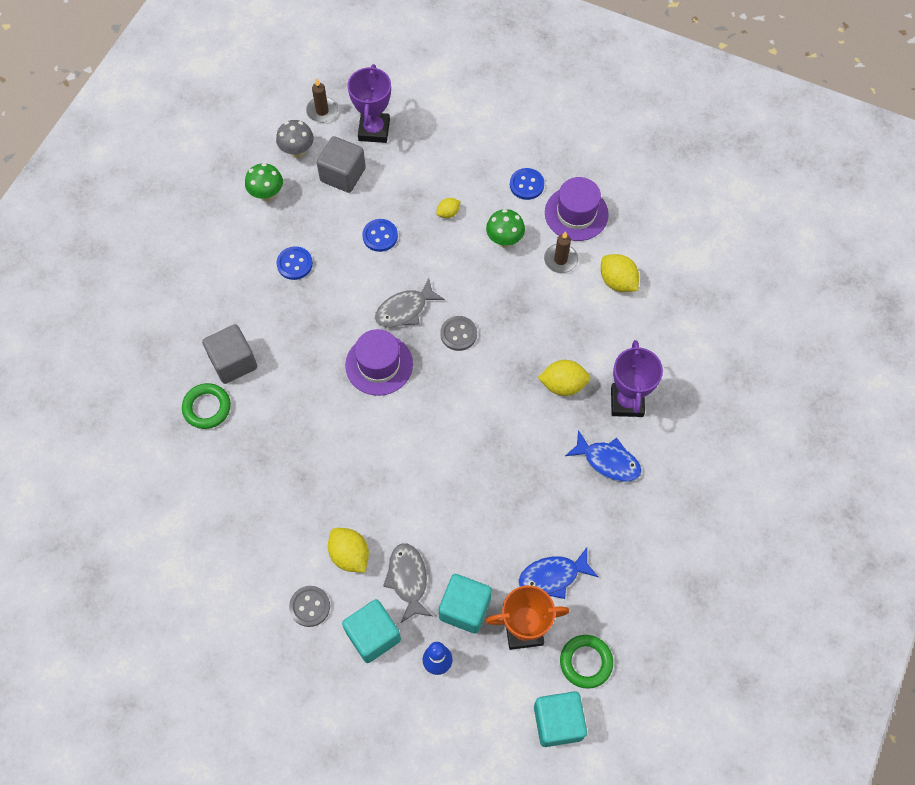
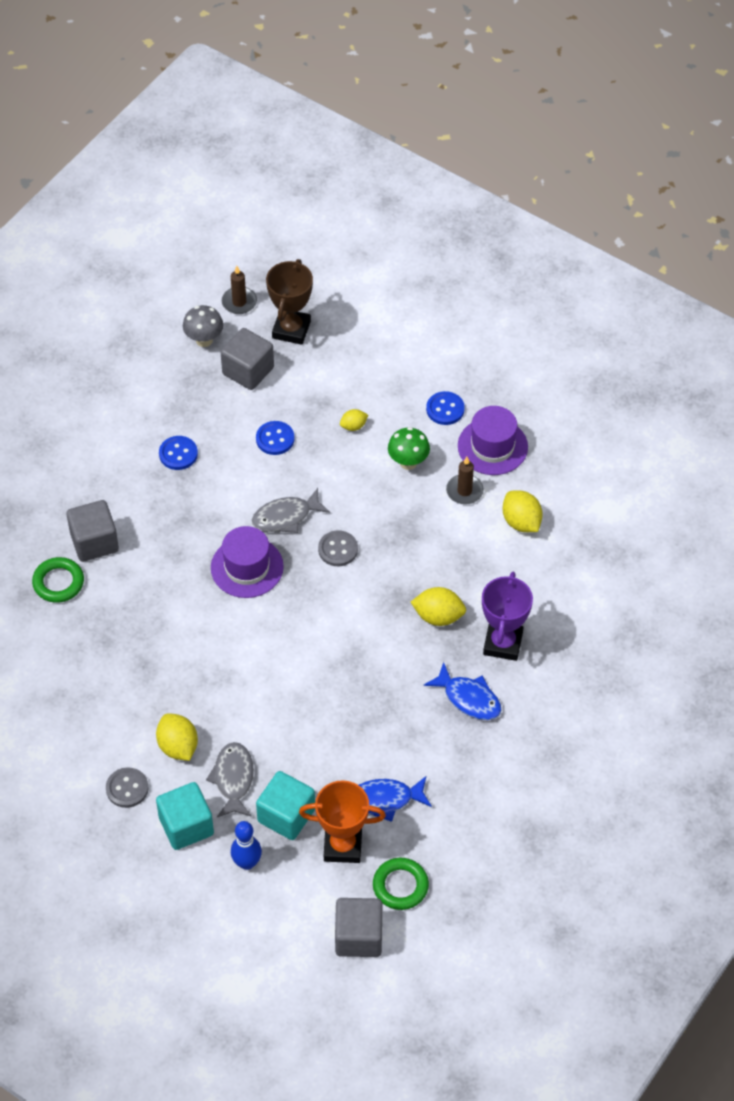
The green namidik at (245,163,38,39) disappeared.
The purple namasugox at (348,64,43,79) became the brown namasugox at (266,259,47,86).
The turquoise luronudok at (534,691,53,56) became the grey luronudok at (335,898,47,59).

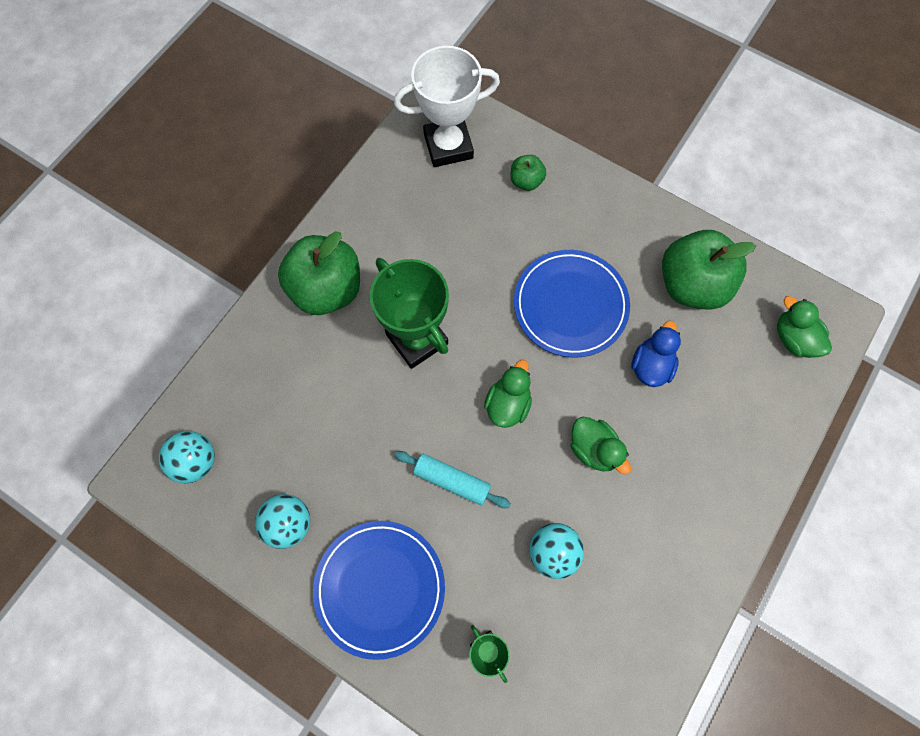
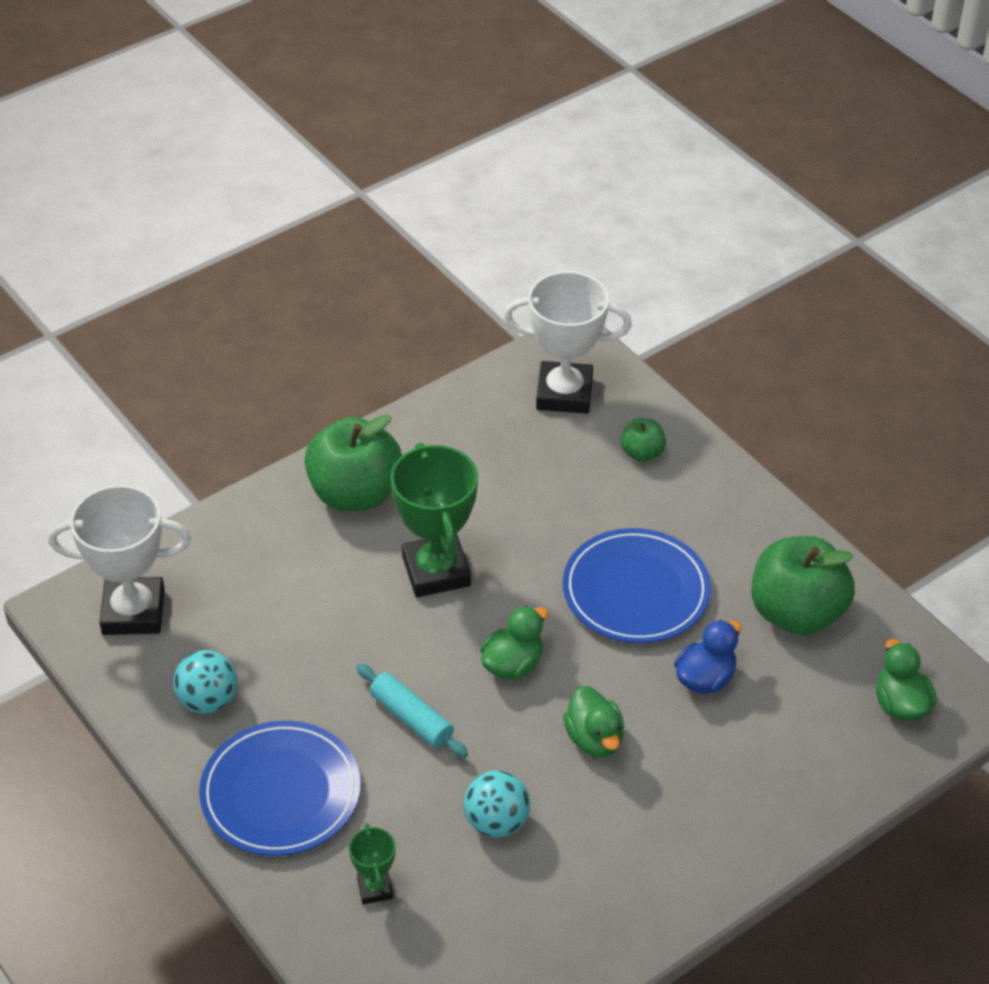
The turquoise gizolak at (159,431,56,52) was replaced by the white namasugox at (48,485,143,150).

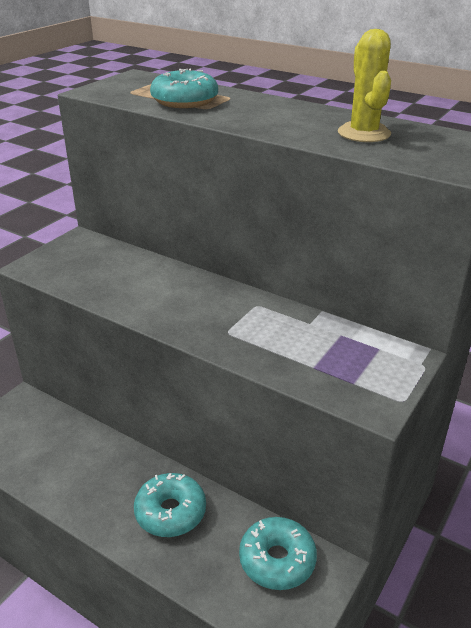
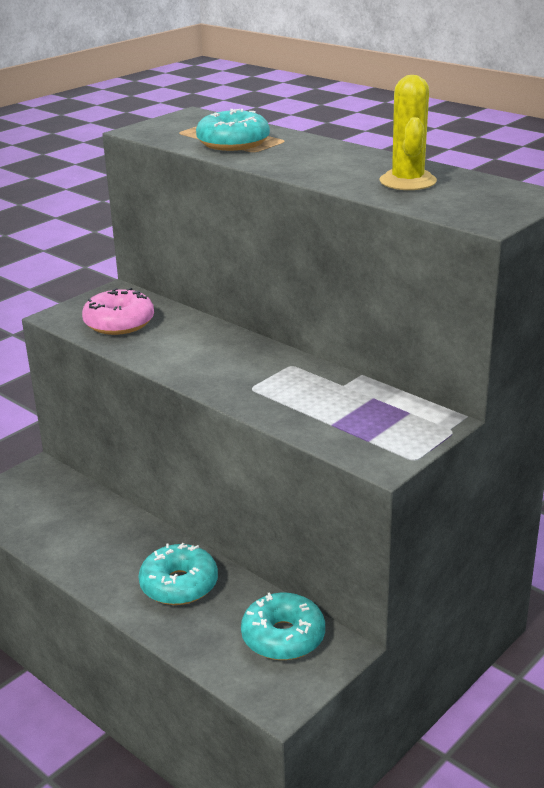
The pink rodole at (82,288,72,47) appeared.

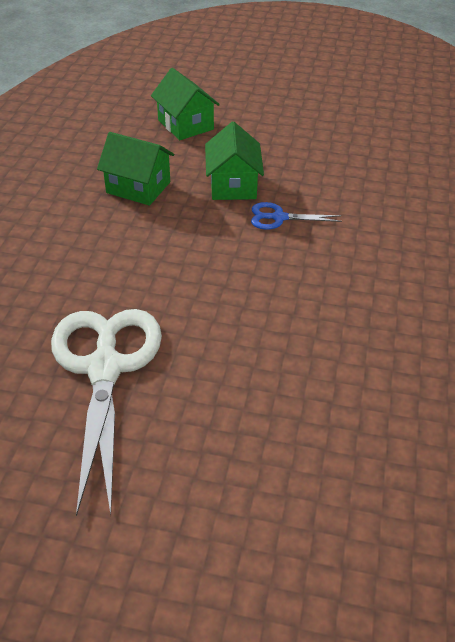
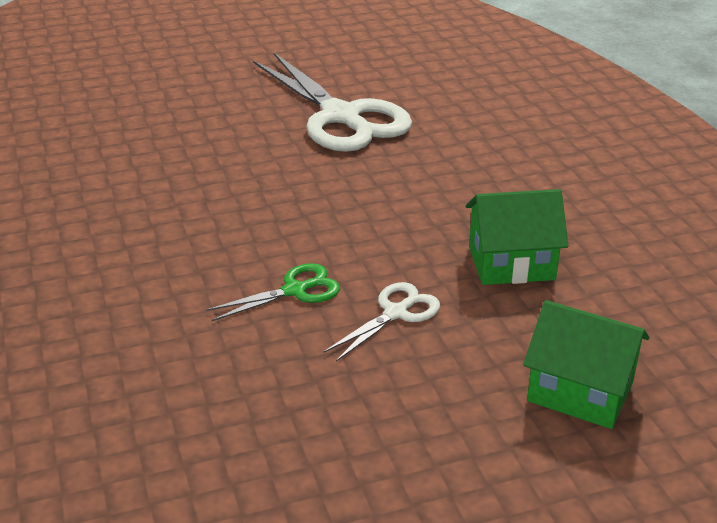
The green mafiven at (205,122,59,78) was replaced by the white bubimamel at (324,282,116,80).
The blue bubimamel at (251,202,91,28) became the green bubimamel at (206,263,134,58).

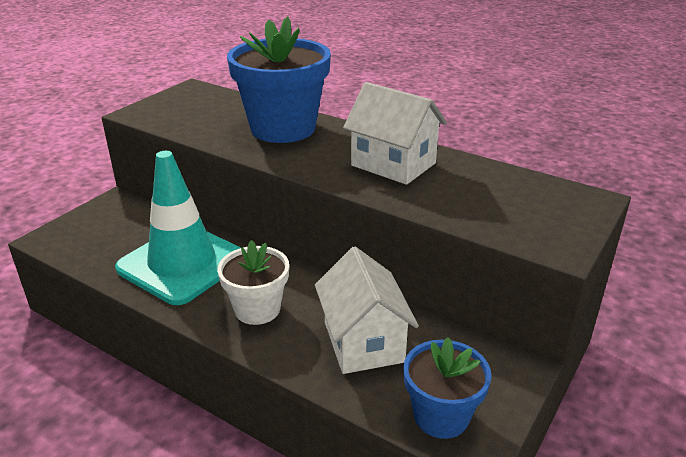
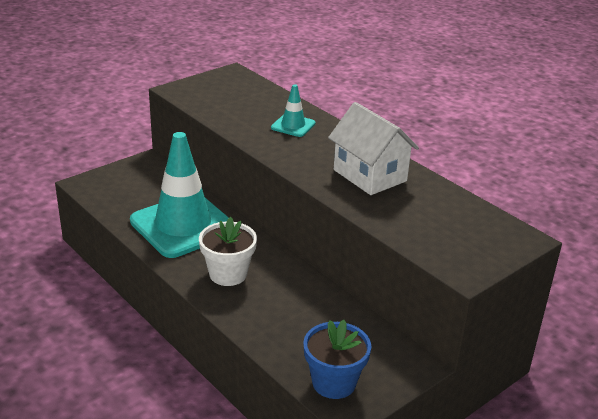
The white mafiven at (315,247,104,127) disappeared.
The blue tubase at (227,16,104,127) was replaced by the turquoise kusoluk at (271,84,45,53).

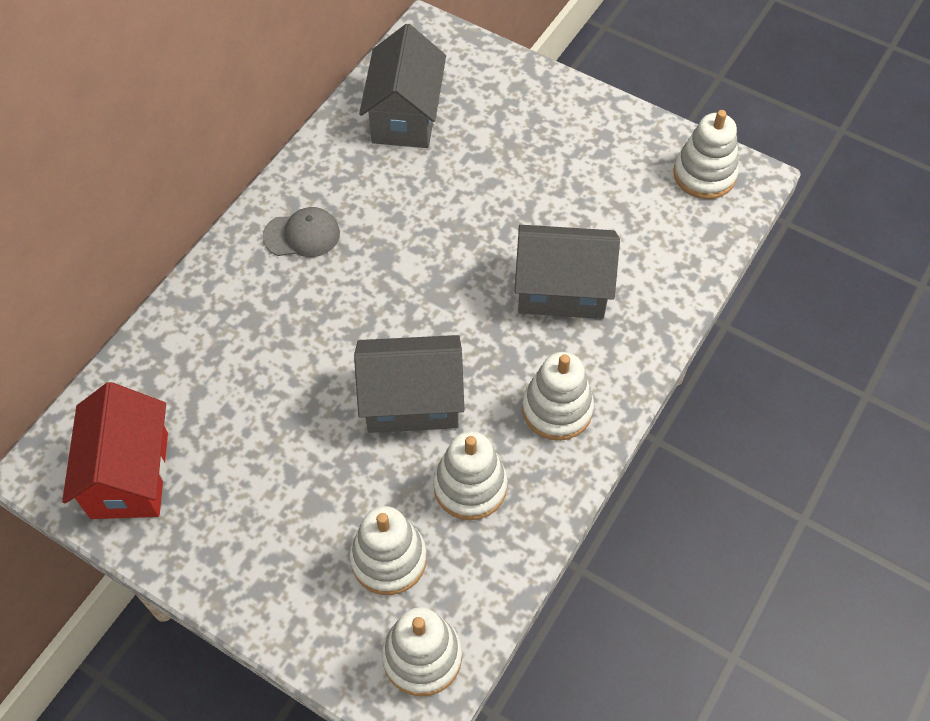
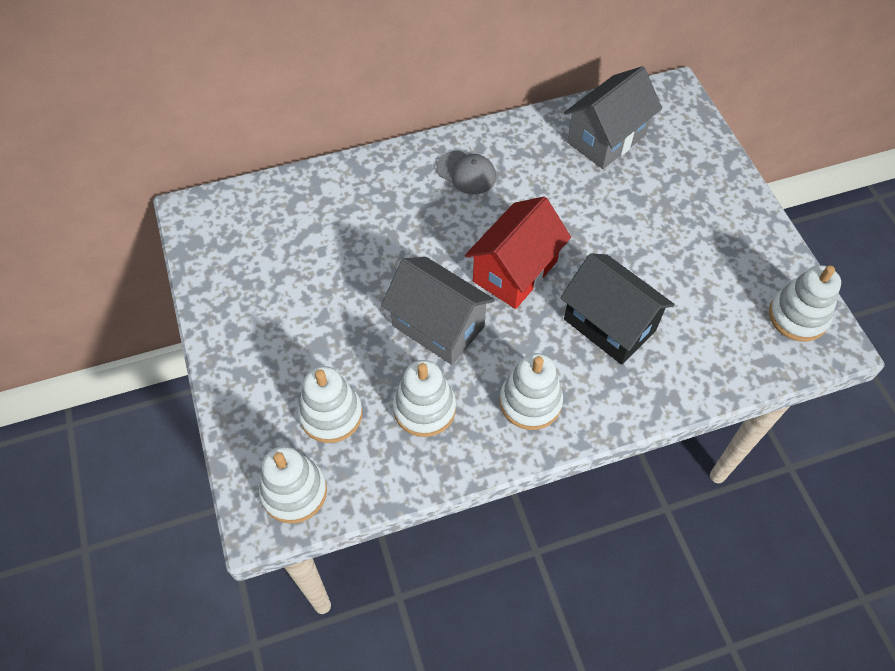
The red mafiven moved from (62,382,106,137) to (465,197,106,112).
The grey mafiven at (514,225,106,94) became the black mafiven at (560,253,115,112).

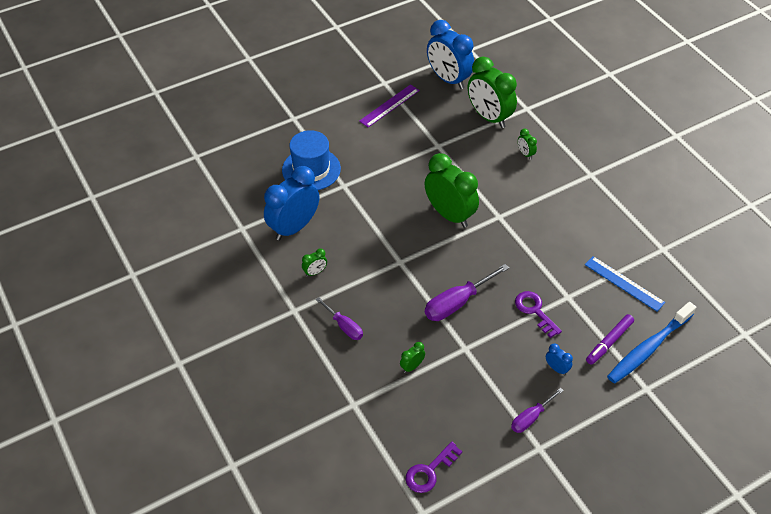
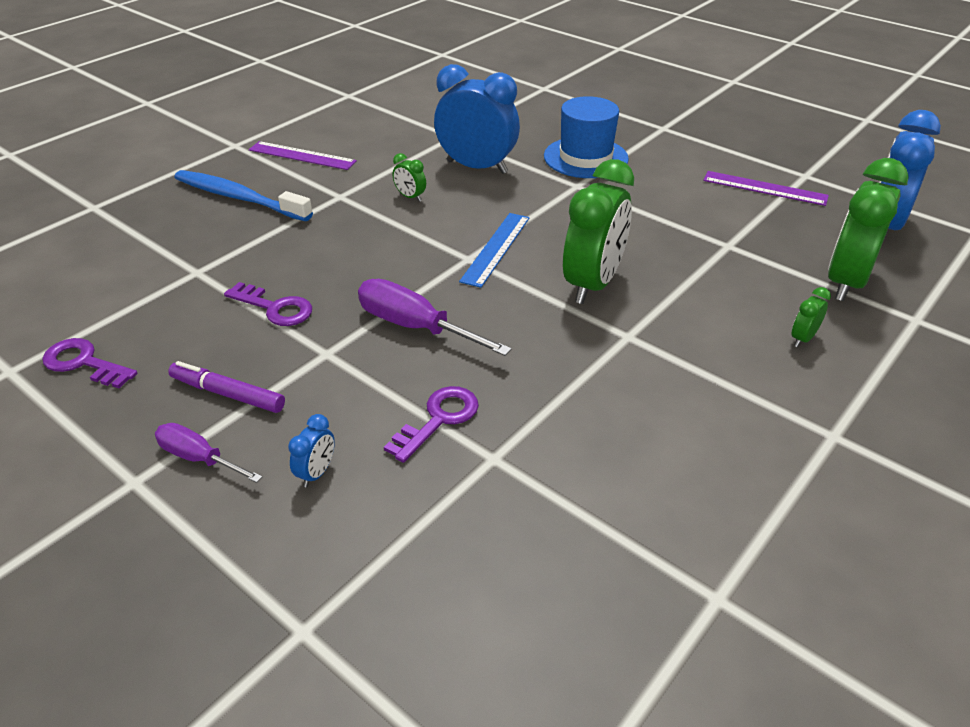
The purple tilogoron at (316,297,47,43) disappeared.
The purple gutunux at (249,141,108,29) appeared.
The blue gutunux moved from (585,256,80,56) to (459,213,71,75).
The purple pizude moved from (586,314,48,51) to (168,361,117,52).
The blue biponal moved from (607,302,89,81) to (174,170,139,51).
The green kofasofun at (400,342,25,31) was replaced by the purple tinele at (224,282,88,44).

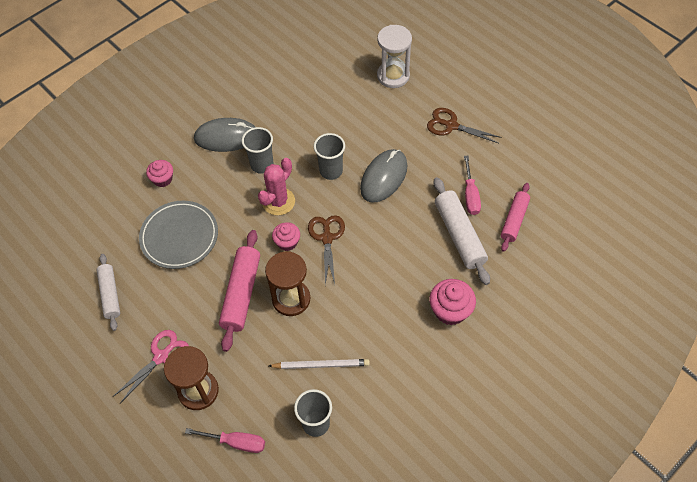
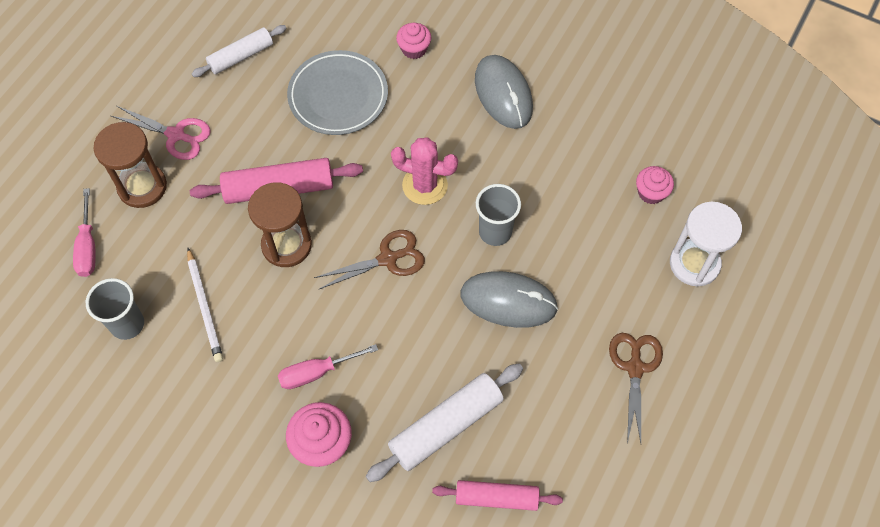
The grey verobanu at (242,127,32,47) disappeared.
The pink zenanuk moved from (272,222,28,29) to (636,166,38,38).
The pink tilogoron moved from (464,156,17,59) to (278,344,100,45).

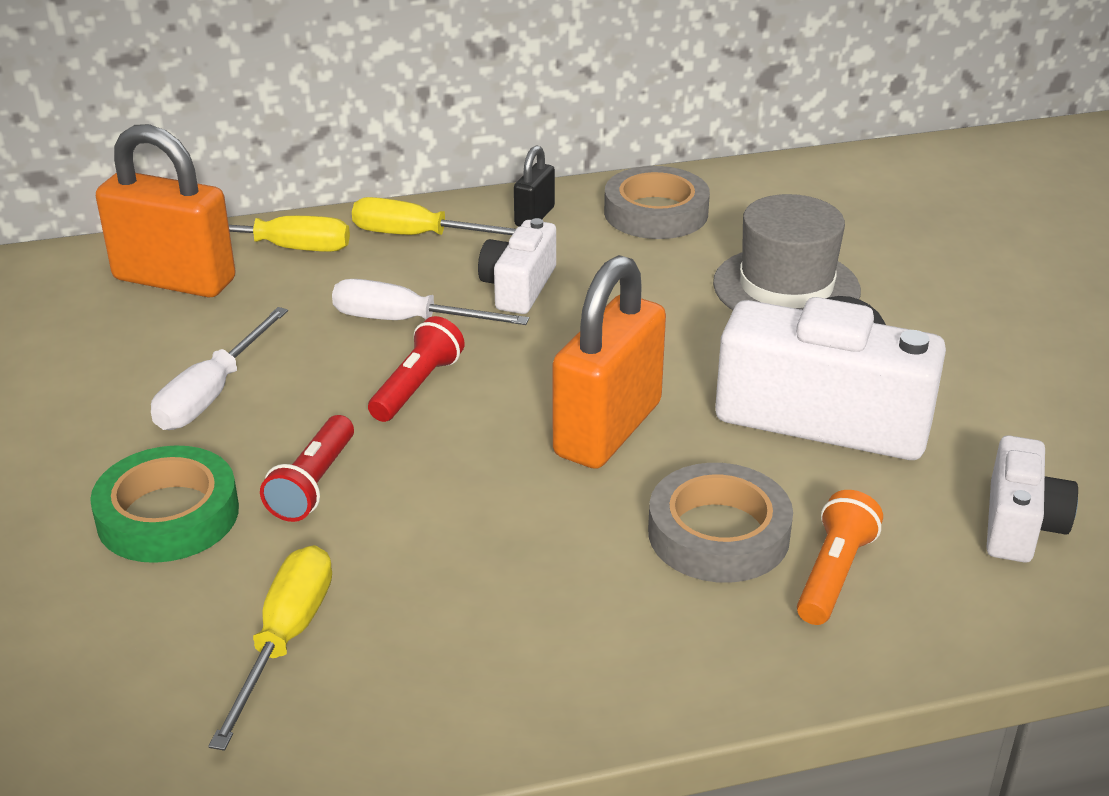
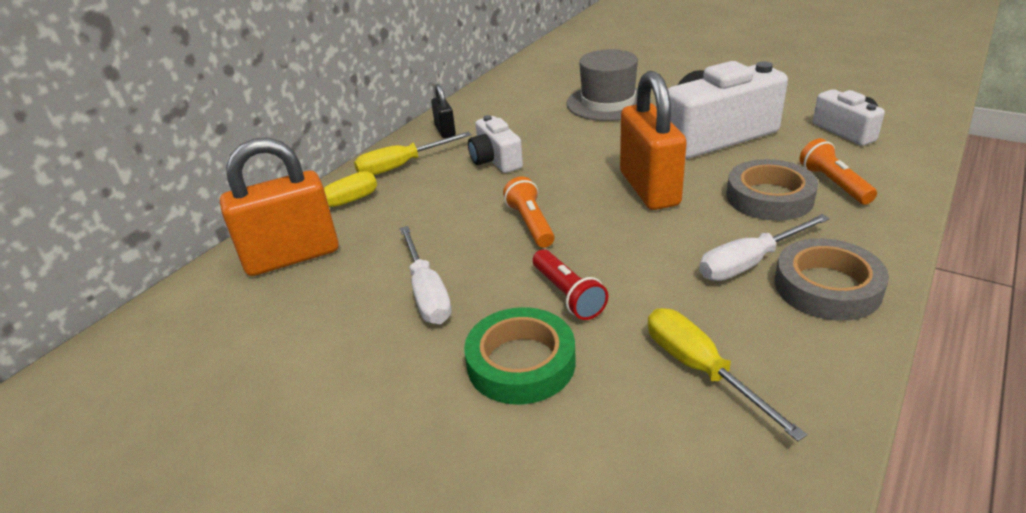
The white tilogoron moved from (332,279,197,46) to (699,214,131,67).
The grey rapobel moved from (604,166,106,73) to (775,238,114,83).
The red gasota at (368,316,97,106) became the orange gasota at (503,176,52,72).

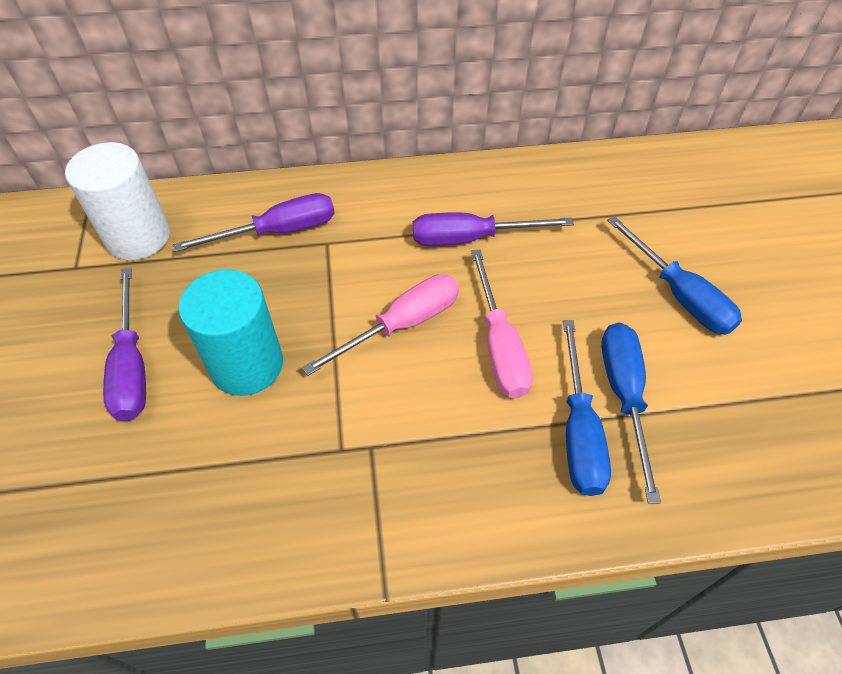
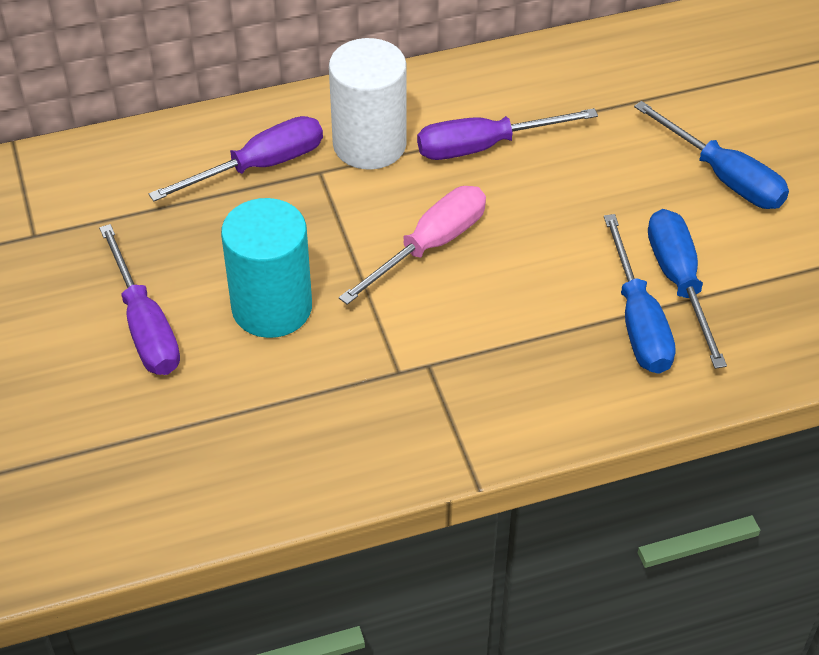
The pink tilogoron at (471,249,62,149) disappeared.
The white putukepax moved from (65,142,105,118) to (329,38,78,132).

